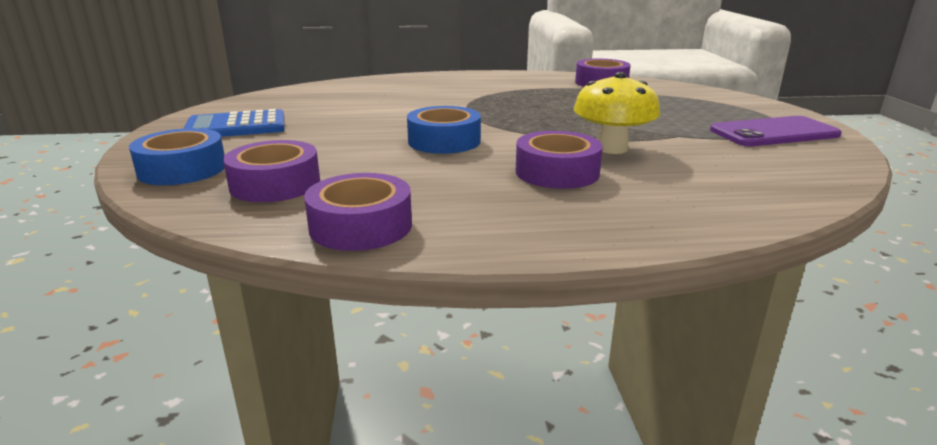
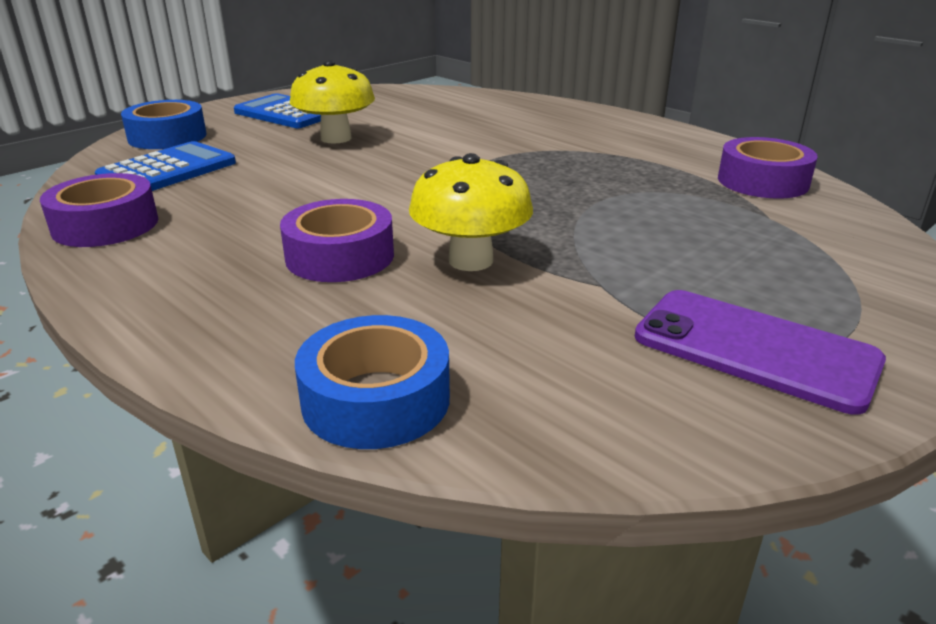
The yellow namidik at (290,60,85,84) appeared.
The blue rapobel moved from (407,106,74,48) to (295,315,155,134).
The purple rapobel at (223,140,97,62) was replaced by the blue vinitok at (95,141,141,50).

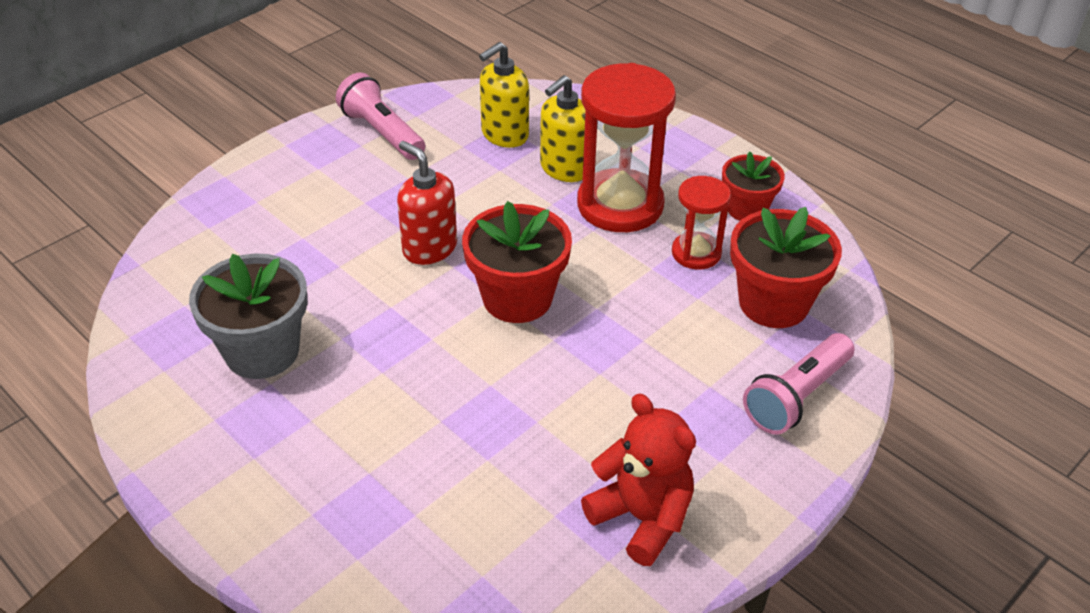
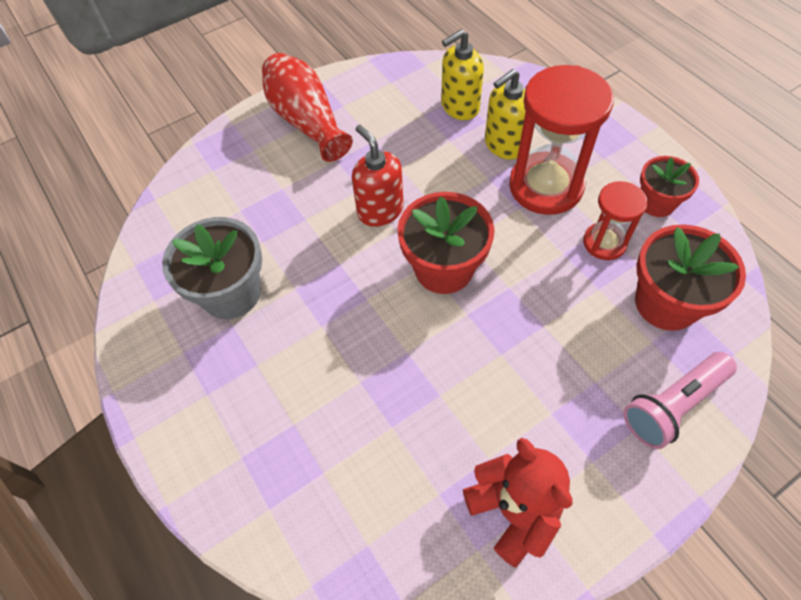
The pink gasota at (336,72,89,88) disappeared.
The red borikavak at (262,53,91,109) appeared.

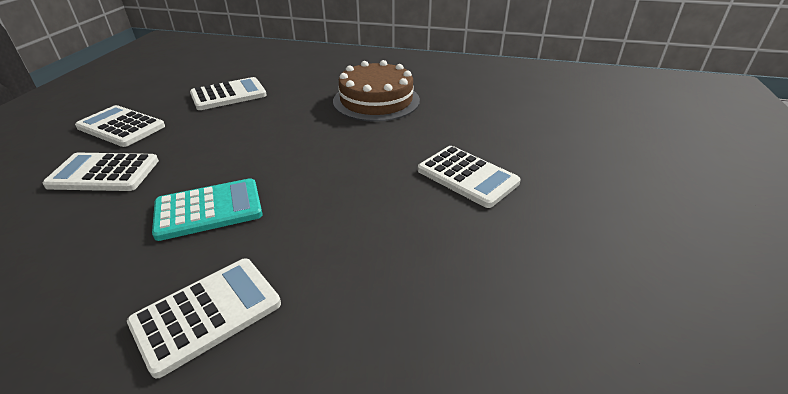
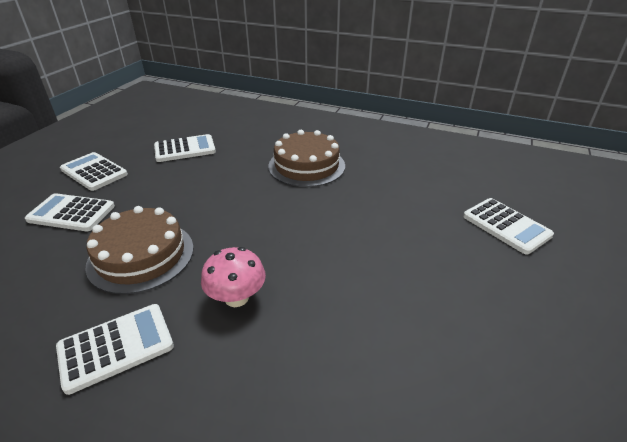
The pink namidik at (201,247,65,60) appeared.
The white vinitok moved from (418,146,103,62) to (463,198,91,57).
The turquoise vinitok at (152,178,111,63) was replaced by the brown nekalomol at (85,206,109,88).

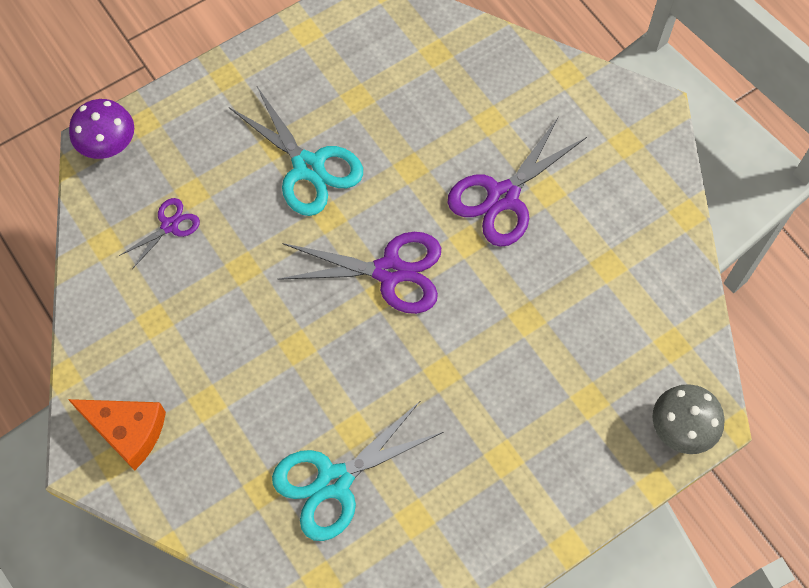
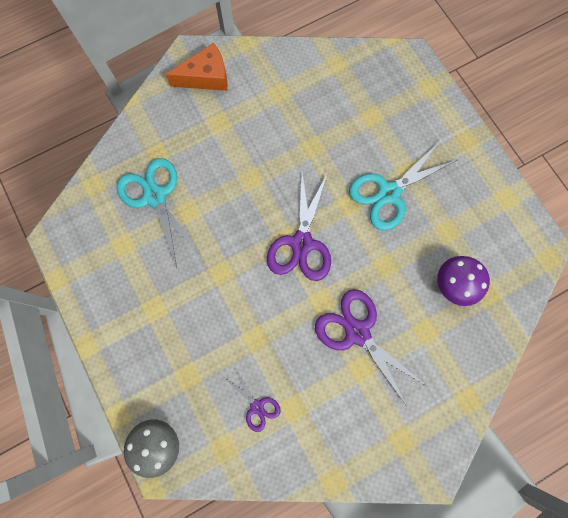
The purple namidik moved from (69,99,65,60) to (437,256,53,50).
The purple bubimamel moved from (119,198,81,71) to (222,368,58,64).
The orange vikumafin at (68,399,98,72) turned 135 degrees counterclockwise.

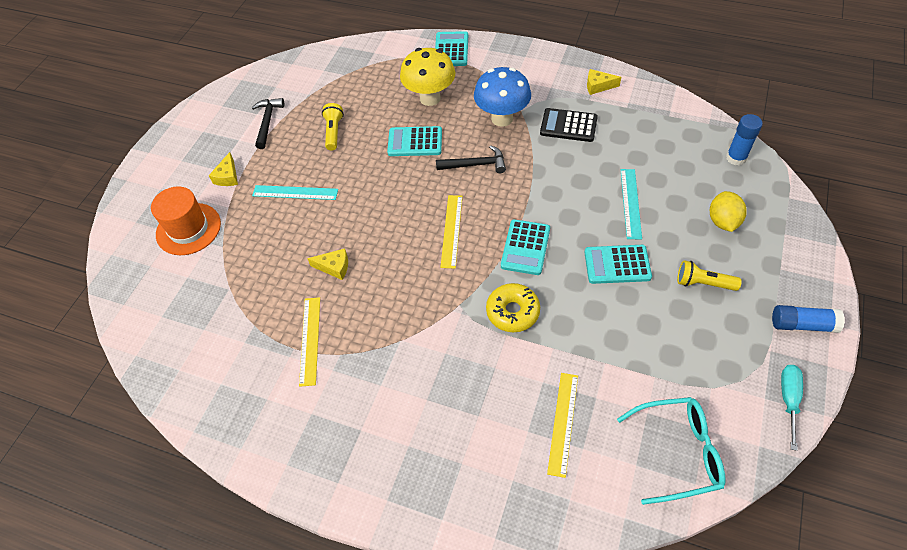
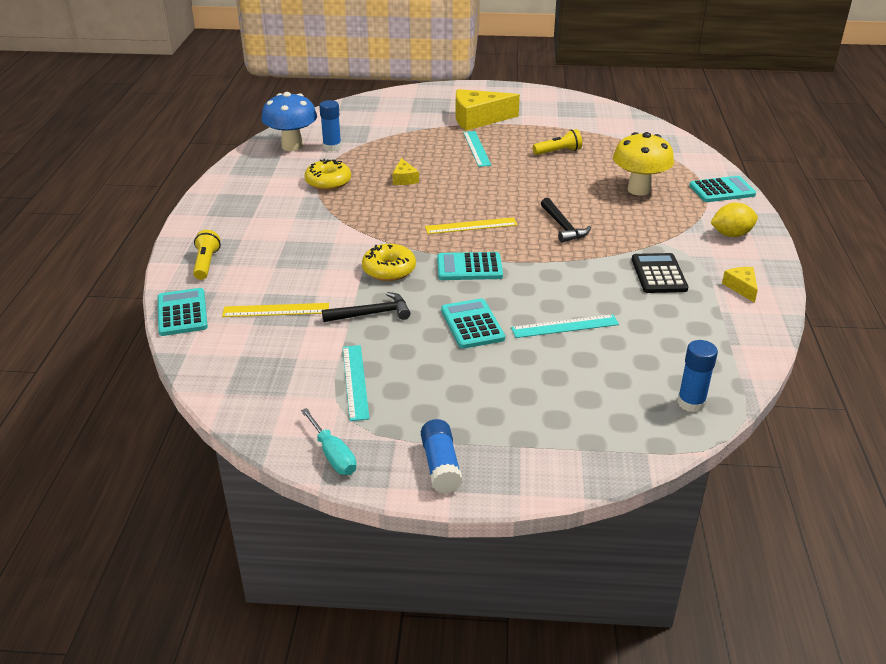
The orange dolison at (151,186,70,69) disappeared.
The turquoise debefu at (617,397,109,108) disappeared.
The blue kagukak at (319,100,23,52) appeared.
The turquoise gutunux at (343,345,27,76) appeared.
The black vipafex moved from (252,98,32,51) to (322,292,89,30).
The turquoise vinitok moved from (387,126,55,30) to (158,288,50,48).
The blue namidik moved from (474,67,57,60) to (261,92,56,59).
The yellow gasota moved from (677,260,65,31) to (193,230,28,50).
The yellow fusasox moved from (710,191,37,41) to (710,202,48,35).
The yellow gutunux at (299,297,21,90) was replaced by the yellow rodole at (304,159,47,31).
The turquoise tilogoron at (781,365,22,86) turned 60 degrees clockwise.
The yellow vikumafin at (208,152,30,34) changed to 2.07 times the size.

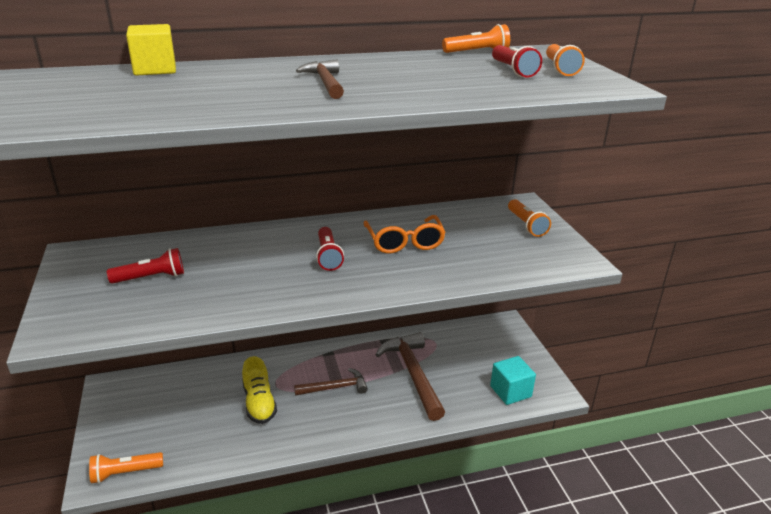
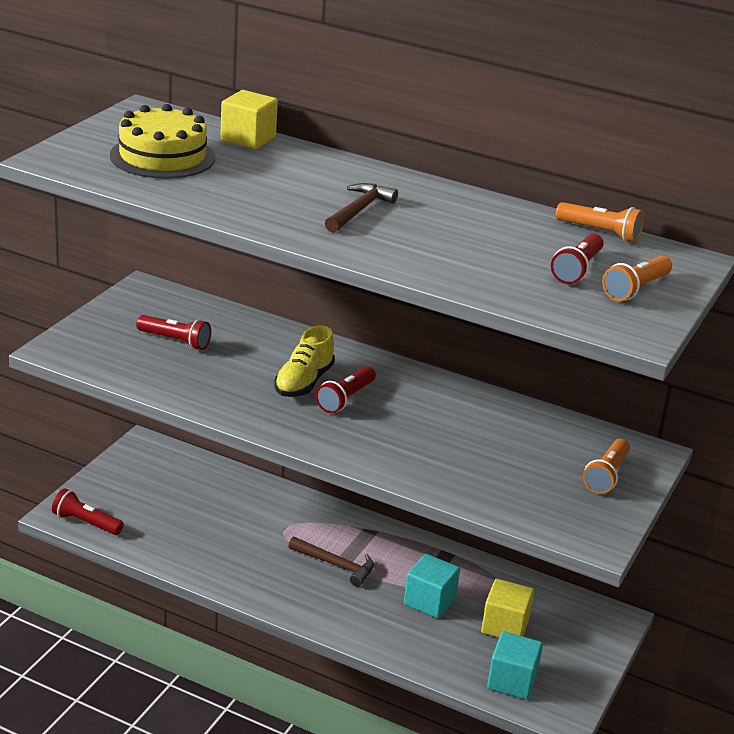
The orange debefu at (364,215,82,38) disappeared.
The yellow nekalomol at (110,104,105,75) appeared.
The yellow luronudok at (481,579,53,59) appeared.
The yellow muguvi moved from (242,356,35,68) to (274,325,61,72).
The brown vipafex at (375,332,70,89) was replaced by the turquoise luronudok at (404,554,56,64).
The orange gasota at (89,452,74,31) became the red gasota at (52,489,72,46).

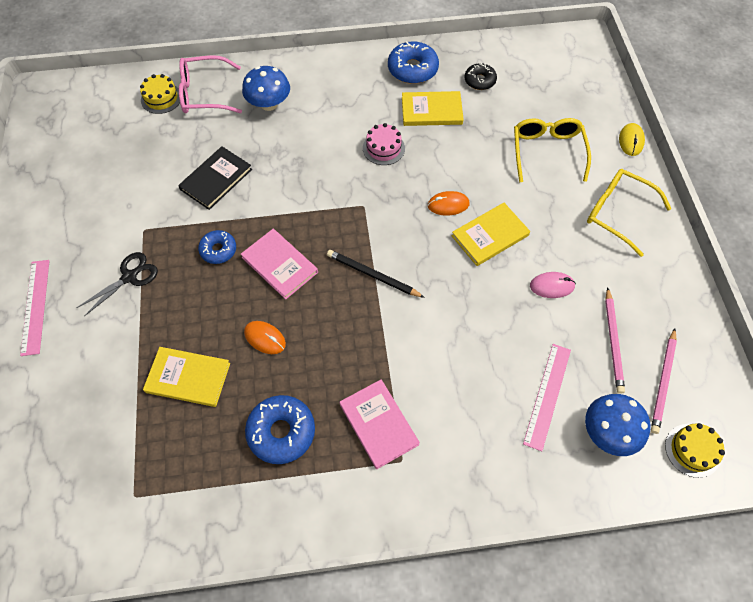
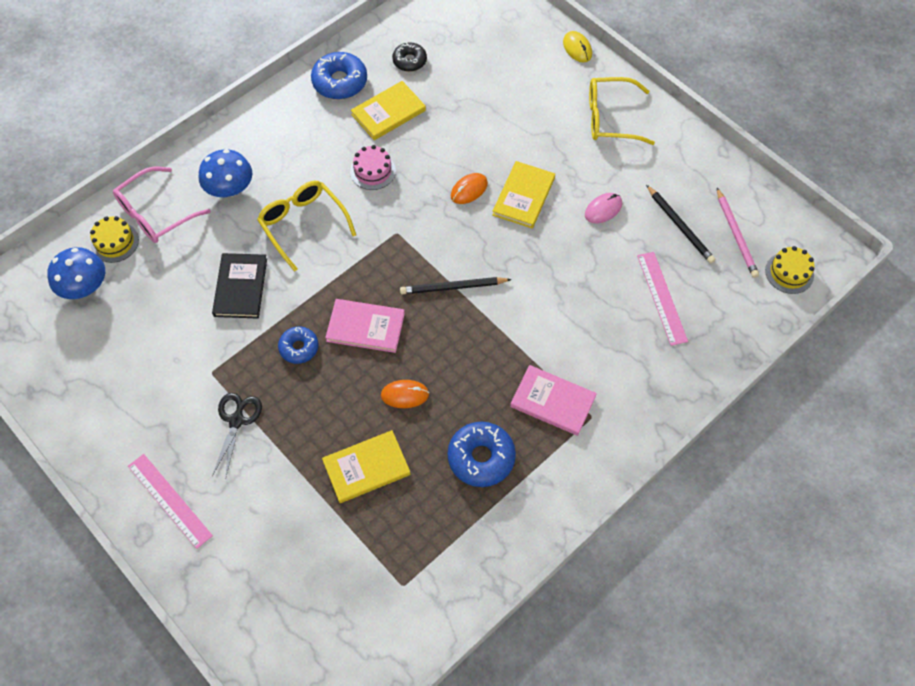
The yellow debefu moved from (514,118,77,65) to (257,181,99,91).
The blue namidik moved from (585,394,66,62) to (47,247,58,52).
The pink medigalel at (605,287,20,107) became the black medigalel at (646,185,69,79).

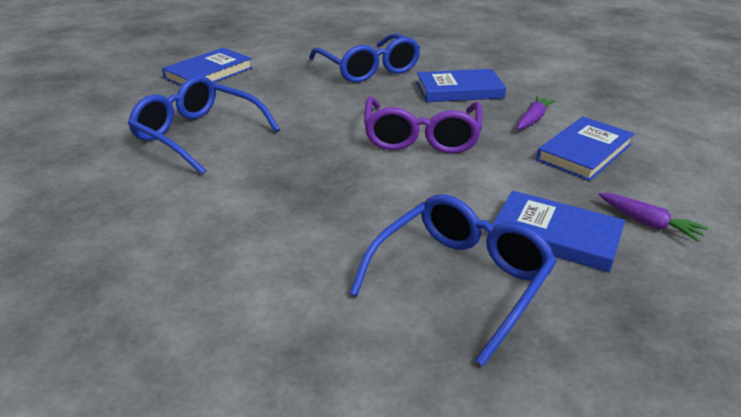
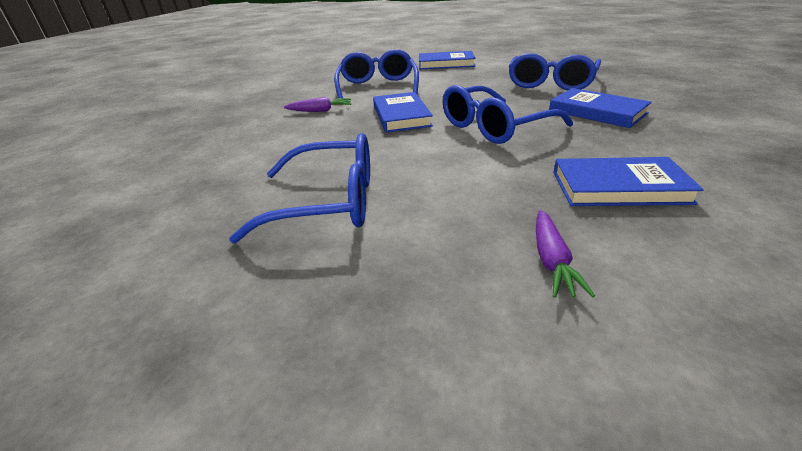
The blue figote moved from (492,191,133,82) to (373,92,60,40).
The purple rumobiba moved from (517,96,39,34) to (284,97,67,15).
The purple debefu at (364,97,118,57) became the blue debefu at (443,85,130,59).

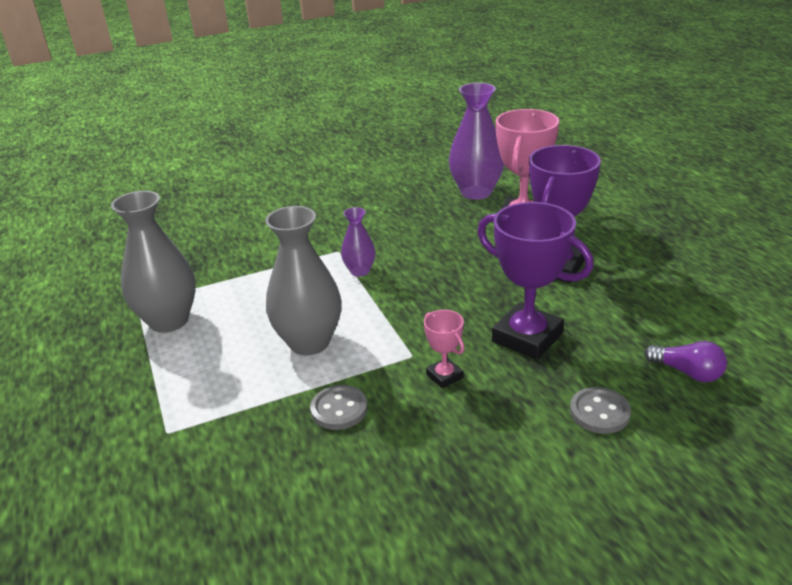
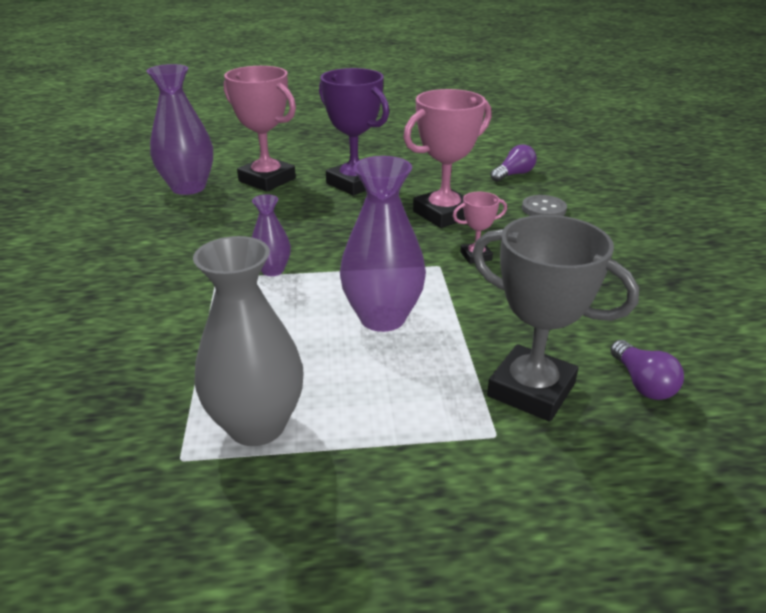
The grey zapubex at (310,385,58,45) disappeared.
The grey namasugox at (472,215,167,207) appeared.
The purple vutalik at (610,340,74,60) appeared.
The grey borikavak at (265,206,76,149) became the purple borikavak at (340,156,86,176).
The purple namasugox at (477,202,117,158) became the pink namasugox at (403,89,89,139).

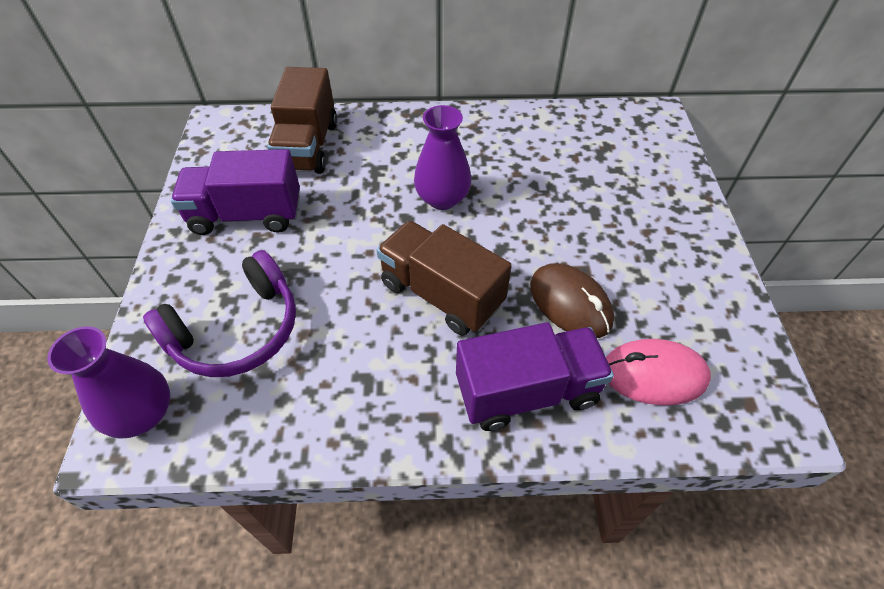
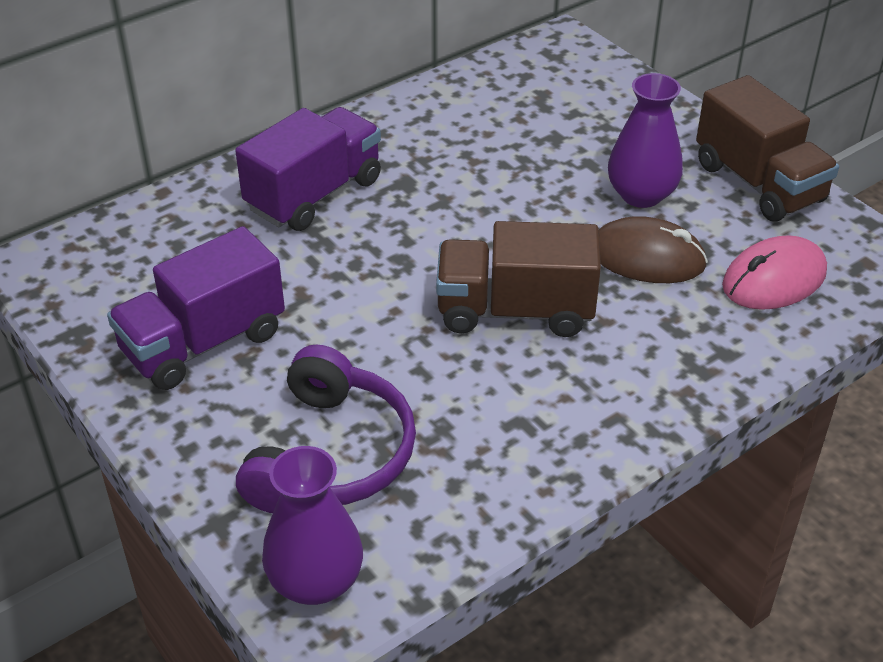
The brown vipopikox moved from (267,67,70,107) to (696,75,143,147).
The purple borikavak moved from (414,105,58,105) to (608,73,75,135).
The purple vipopikox moved from (456,322,158,109) to (235,107,146,124).

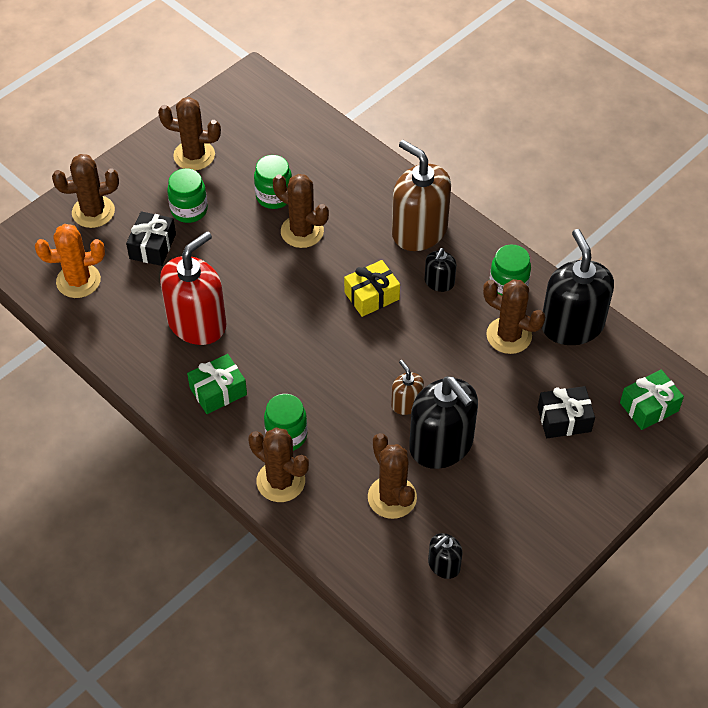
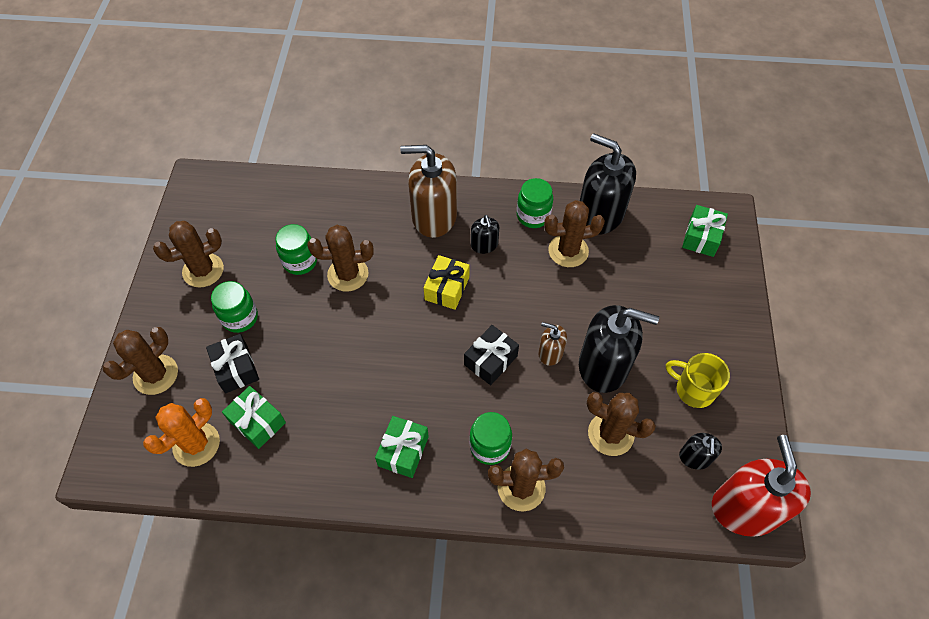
The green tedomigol at (222,386,64,63) appeared.
The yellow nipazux at (666,353,64,55) appeared.
The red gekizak moved from (160,231,66,114) to (712,435,99,102).
The black tedomigol moved from (537,386,58,52) to (464,325,55,60).

